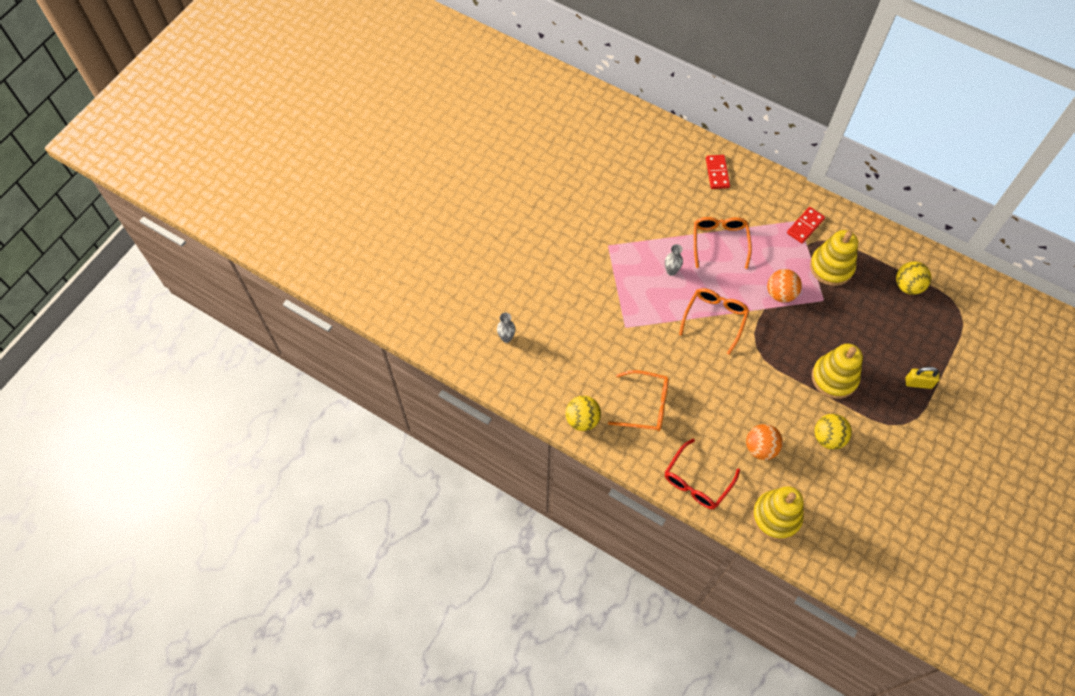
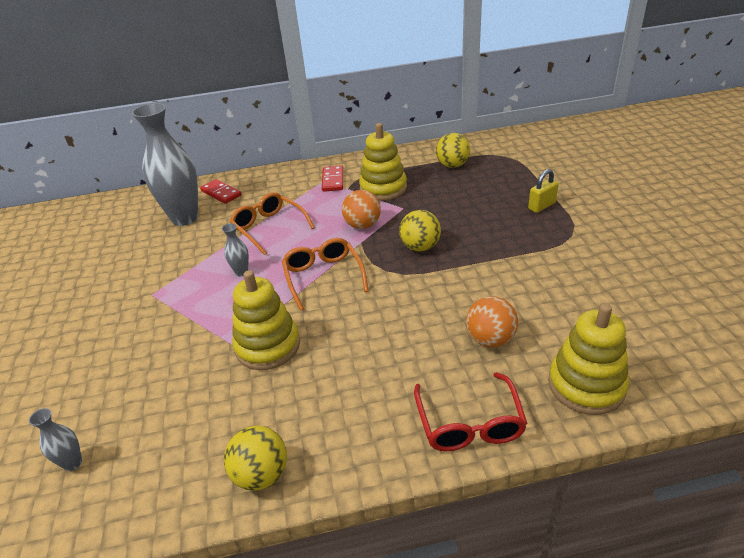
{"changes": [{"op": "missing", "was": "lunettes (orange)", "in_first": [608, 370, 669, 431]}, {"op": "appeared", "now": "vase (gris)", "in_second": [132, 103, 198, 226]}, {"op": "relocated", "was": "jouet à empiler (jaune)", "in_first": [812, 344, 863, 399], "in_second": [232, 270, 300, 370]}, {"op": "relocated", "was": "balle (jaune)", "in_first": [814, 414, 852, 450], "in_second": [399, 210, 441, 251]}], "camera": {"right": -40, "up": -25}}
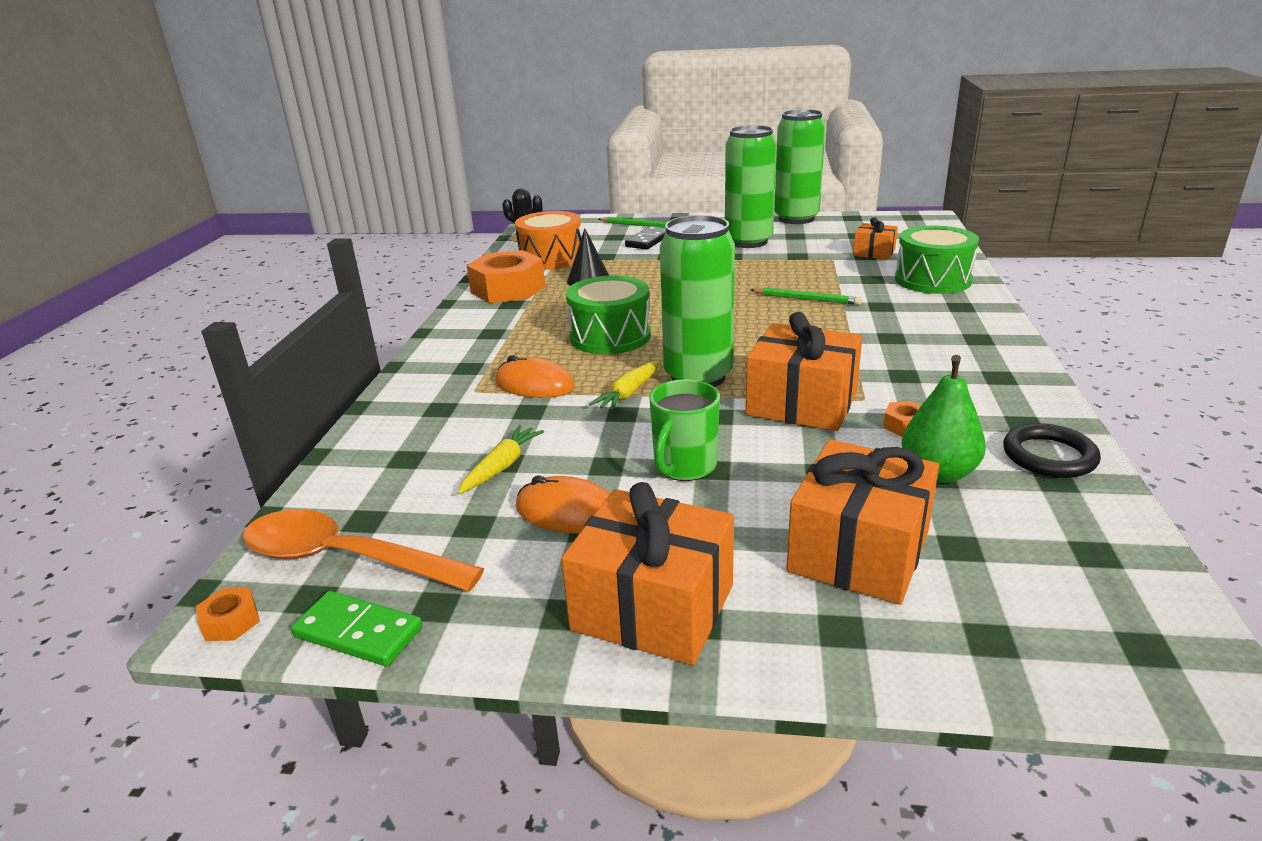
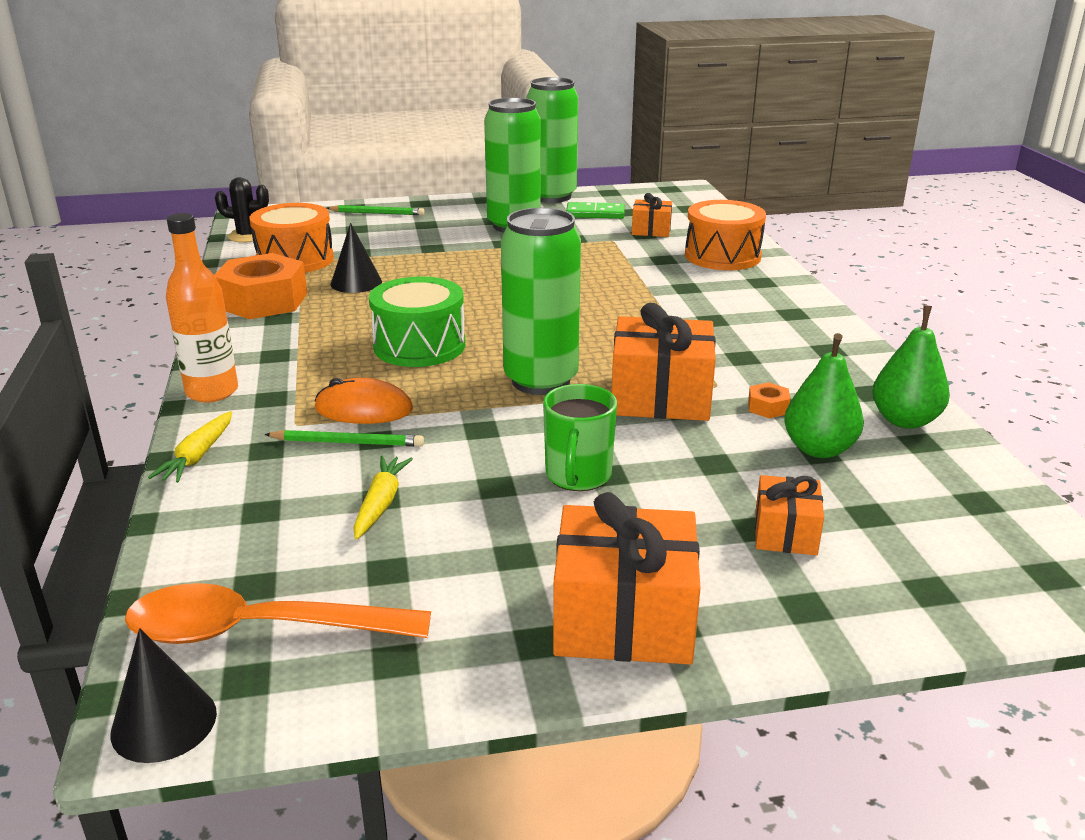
{"changes": [{"op": "missing", "was": "souris (orange)", "in_first": [516, 475, 610, 534]}, {"op": "missing", "was": "domino (noir)", "in_first": [625, 226, 666, 250]}, {"op": "appeared", "now": "bouteille (orange)", "in_second": [166, 213, 238, 403]}, {"op": "relocated", "was": "domino (vert)", "in_first": [291, 591, 423, 666], "in_second": [566, 202, 625, 219]}, {"op": "relocated", "was": "carotte (jaune)", "in_first": [589, 360, 659, 411], "in_second": [148, 411, 232, 483]}, {"op": "relocated", "was": "crayon (vert)", "in_first": [751, 288, 862, 305], "in_second": [264, 430, 424, 447]}, {"op": "exchanged", "was": "écrou (orange)", "now": "cône (noir)", "in_first": [196, 588, 260, 641], "in_second": [110, 628, 217, 763]}, {"op": "exchanged", "was": "anneau (noir)", "now": "poire (vert)", "in_first": [1003, 423, 1101, 478], "in_second": [872, 305, 950, 429]}, {"op": "colour", "was": "tambour (vert)", "now": "tambour (orange)", "in_first": [895, 226, 979, 294], "in_second": [685, 200, 766, 270]}, {"op": "size", "was": "cadeau (orange)", "in_first": [786, 440, 939, 605], "in_second": [755, 475, 824, 555], "ratio": 0.55}], "camera": {"right": -20, "up": 0}}
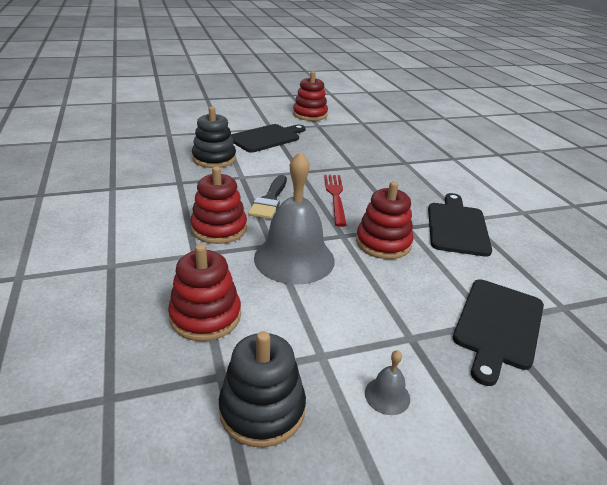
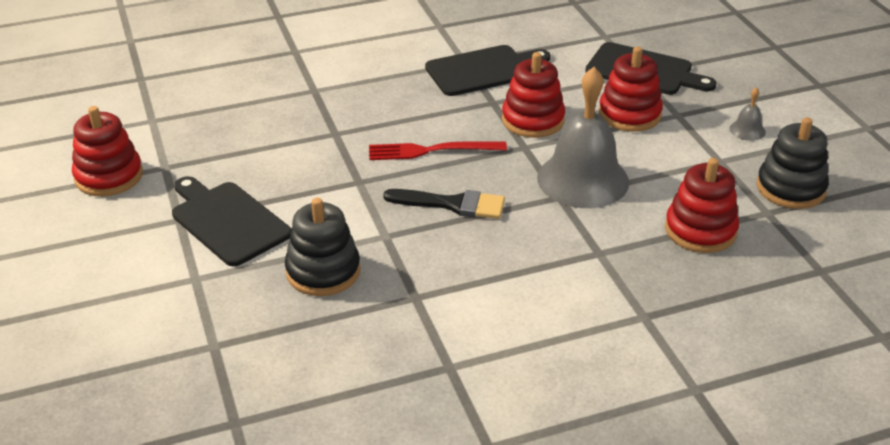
{"changes": [{"op": "relocated", "was": "jouet à empiler (rouge)", "in_first": [190, 166, 247, 244], "in_second": [599, 47, 663, 132]}, {"op": "spun", "was": "planche à découper (noir)", "in_first": [428, 193, 492, 257], "in_second": [425, 45, 551, 96], "clockwise": 150}], "camera": {"right": -90, "up": 5}}
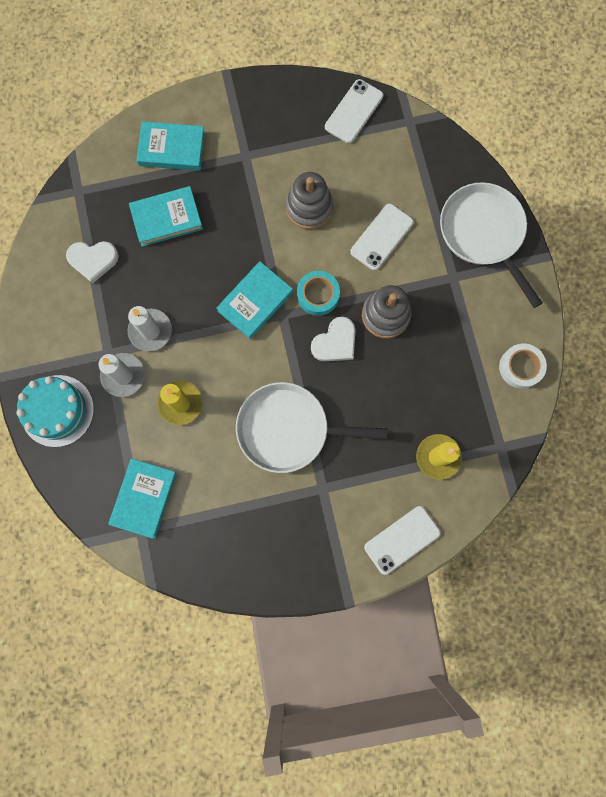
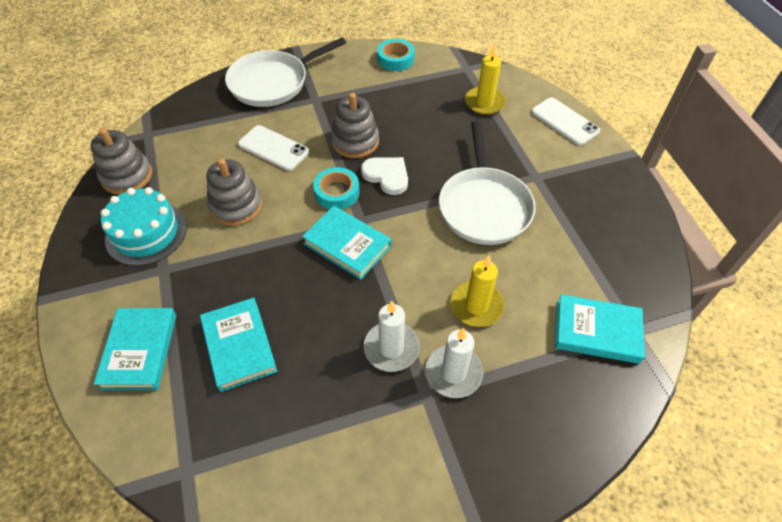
{"changes": [{"op": "missing", "was": "cœur (blanc)", "in_first": [66, 241, 119, 283]}, {"op": "relocated", "was": "gâteau (turquoise)", "in_first": [16, 375, 94, 447], "in_second": [101, 187, 187, 266]}, {"op": "exchanged", "was": "téléphone (blanc)", "now": "jouet à empiler (gris)", "in_first": [325, 79, 383, 143], "in_second": [90, 128, 152, 195]}, {"op": "colour", "was": "ruban adhésif (blanc)", "now": "ruban adhésif (turquoise)", "in_first": [499, 343, 547, 389], "in_second": [377, 39, 415, 71]}], "camera": {"right": -95, "up": -25}}
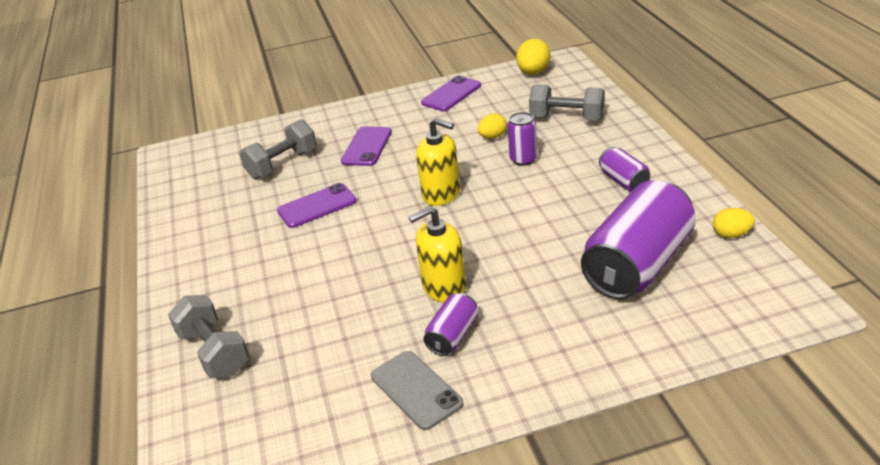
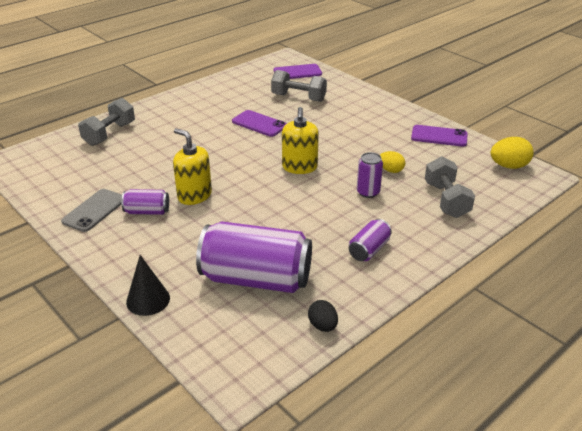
{"changes": [{"op": "appeared", "now": "cône (noir)", "in_second": [126, 255, 170, 316]}, {"op": "relocated", "was": "téléphone (violet)", "in_first": [341, 126, 392, 166], "in_second": [273, 64, 322, 79]}, {"op": "colour", "was": "œuf (jaune)", "now": "œuf (noir)", "in_first": [713, 208, 755, 238], "in_second": [308, 300, 338, 332]}], "camera": {"right": 60, "up": 0}}
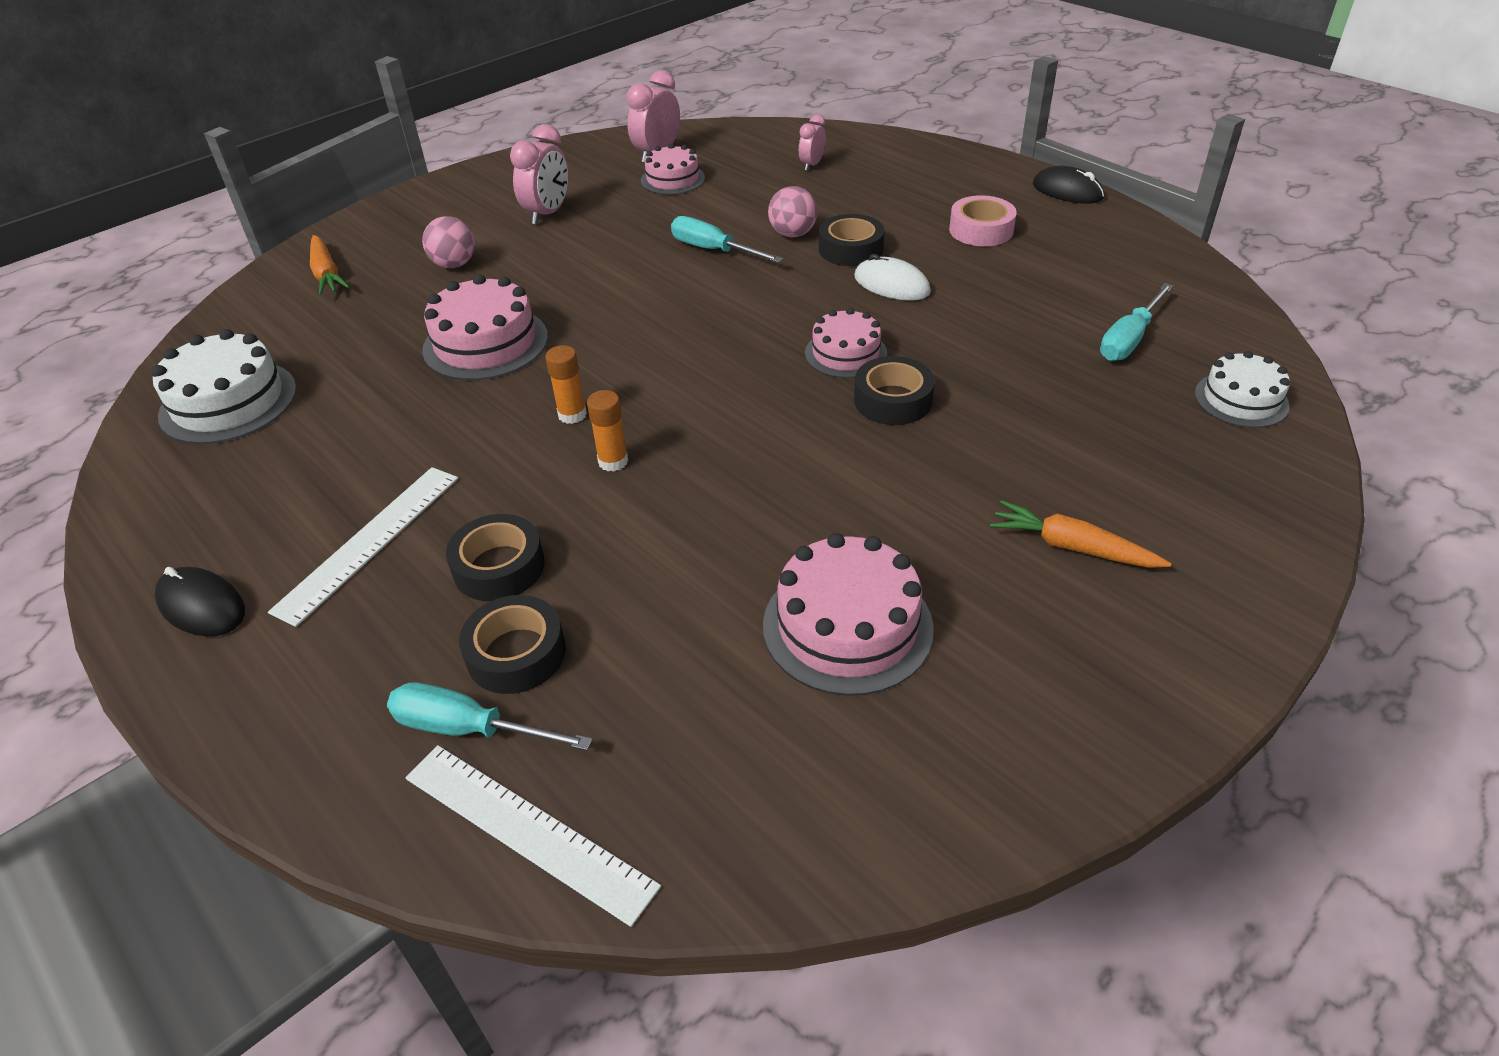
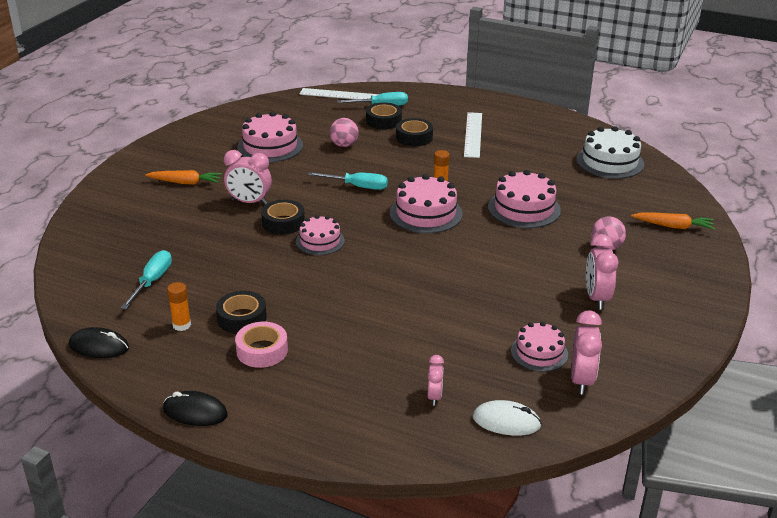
{"changes": [{"op": "missing", "was": "gâteau (blanc)", "in_first": [1195, 351, 1290, 428]}, {"op": "appeared", "now": "réveil (rose)", "in_second": [224, 150, 272, 205]}, {"op": "appeared", "now": "gâteau (rose)", "in_second": [390, 174, 463, 233]}, {"op": "relocated", "was": "souris (noir)", "in_first": [155, 567, 245, 637], "in_second": [69, 327, 129, 358]}, {"op": "relocated", "was": "bâton de colle (orange)", "in_first": [587, 390, 628, 472], "in_second": [167, 282, 191, 331]}, {"op": "relocated", "was": "tournevis (turquoise)", "in_first": [671, 216, 783, 263], "in_second": [308, 172, 388, 190]}, {"op": "relocated", "was": "balle (rose)", "in_first": [768, 186, 817, 238], "in_second": [330, 118, 359, 147]}, {"op": "relocated", "was": "ruban adhésif (noir)", "in_first": [819, 214, 885, 266], "in_second": [216, 291, 267, 334]}, {"op": "relocated", "was": "souris (blanc)", "in_first": [854, 254, 931, 301], "in_second": [473, 400, 542, 436]}, {"op": "spun", "was": "carotte (orange)", "in_first": [310, 235, 350, 296], "in_second": [631, 213, 715, 230], "clockwise": 150}], "camera": {"right": 155, "up": -10}}
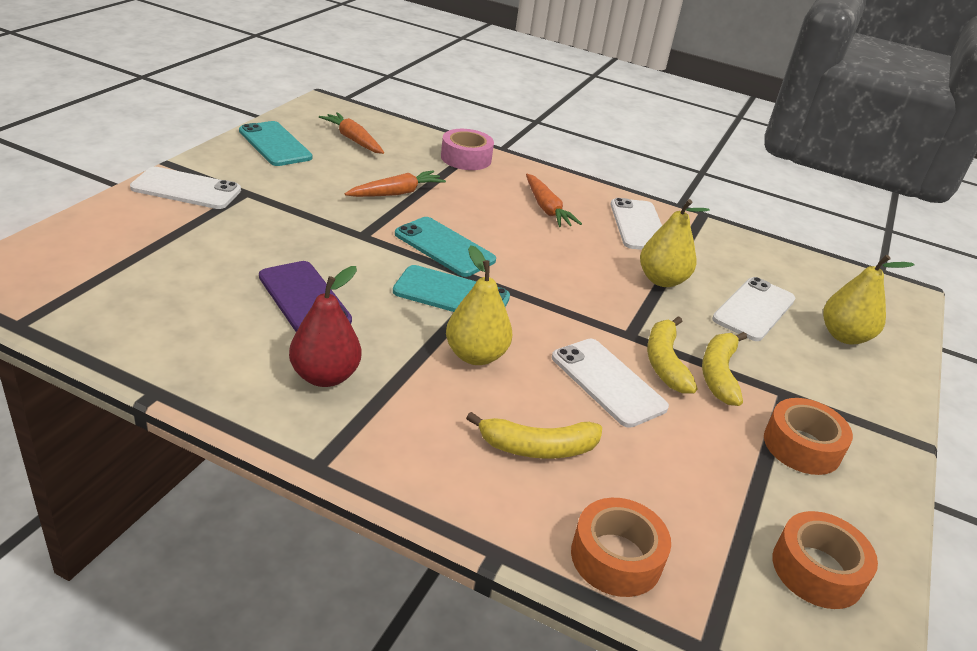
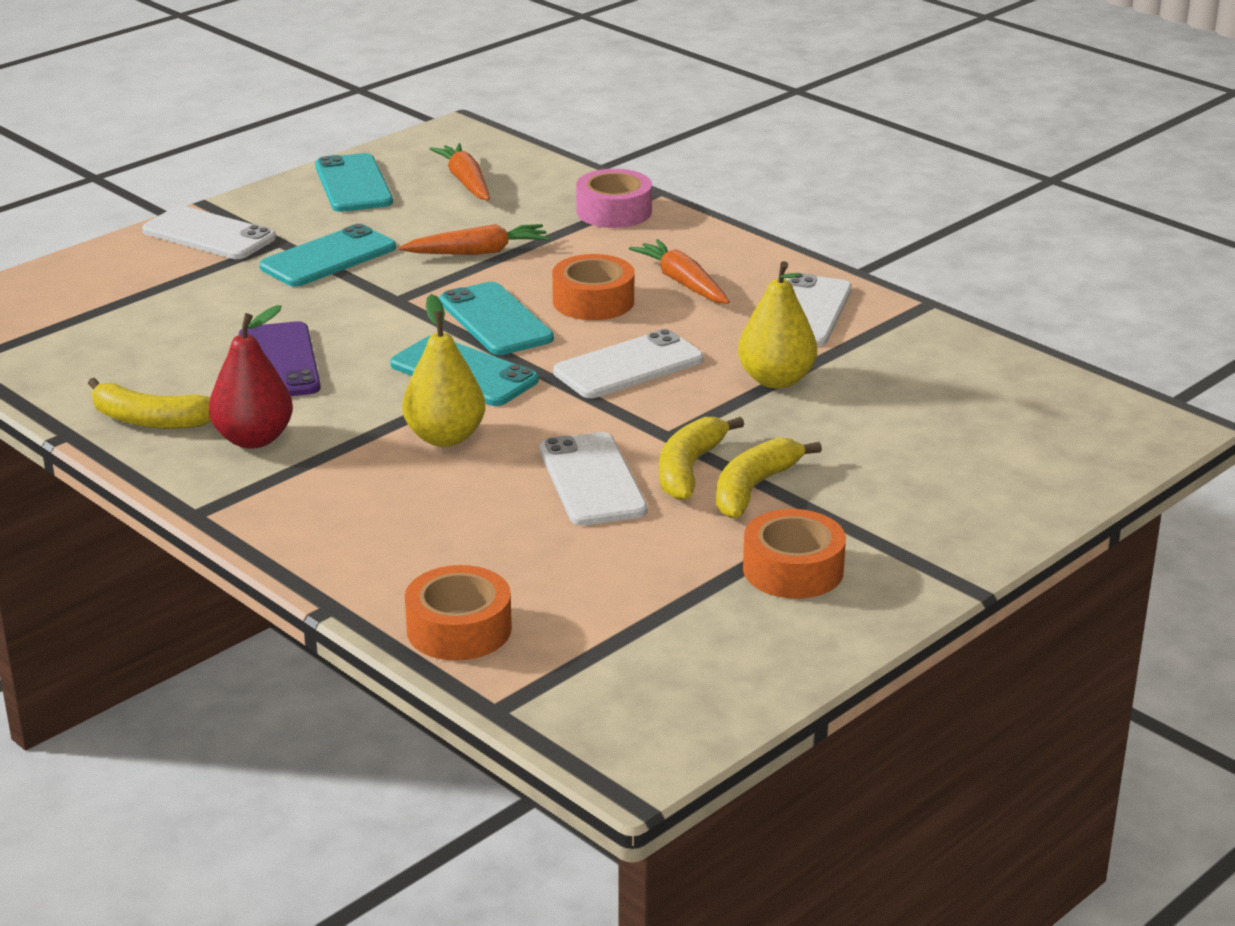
{"changes": [{"op": "missing", "was": "poire (jaune)", "in_first": [823, 255, 915, 345]}, {"op": "appeared", "now": "téléphone (turquoise)", "in_second": [259, 224, 396, 287]}, {"op": "relocated", "was": "banane (jaune)", "in_first": [466, 412, 602, 459], "in_second": [88, 378, 211, 429]}, {"op": "relocated", "was": "téléphone (blanc)", "in_first": [712, 277, 795, 341], "in_second": [553, 329, 704, 398]}, {"op": "relocated", "was": "ruban adhésif (orange)", "in_first": [772, 511, 878, 609], "in_second": [552, 254, 634, 320]}, {"op": "spun", "was": "carotte (orange)", "in_first": [526, 174, 582, 227], "in_second": [629, 239, 730, 304], "clockwise": 150}], "camera": {"right": 25, "up": -5}}
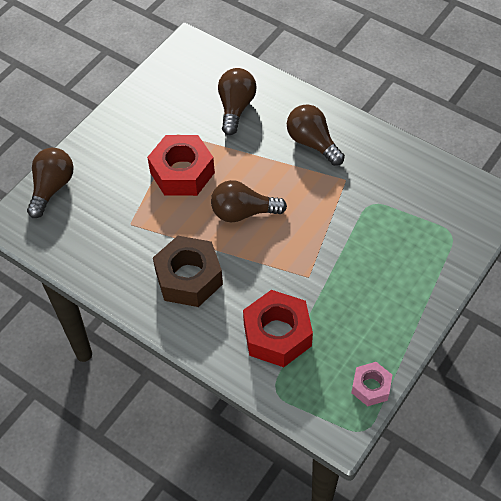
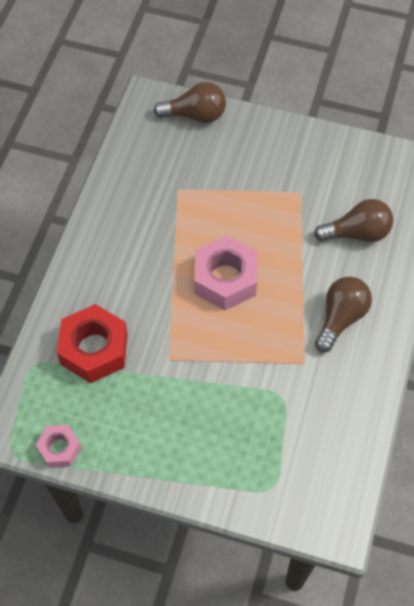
{"changes": [{"op": "missing", "was": "écrou (rouge)", "in_first": [147, 135, 215, 196]}, {"op": "missing", "was": "écrou (marron)", "in_first": [153, 236, 223, 307]}, {"op": "exchanged", "was": "ampoule (marron)", "now": "écrou (rose)", "in_first": [211, 180, 287, 222], "in_second": [194, 235, 257, 310]}], "camera": {"right": 70, "up": 5}}
